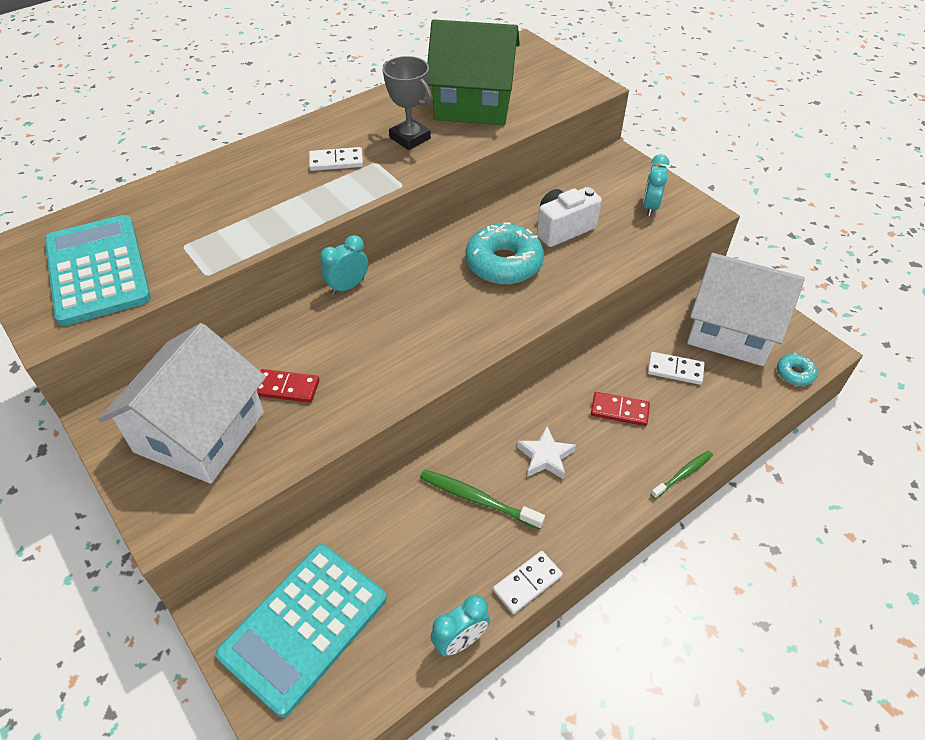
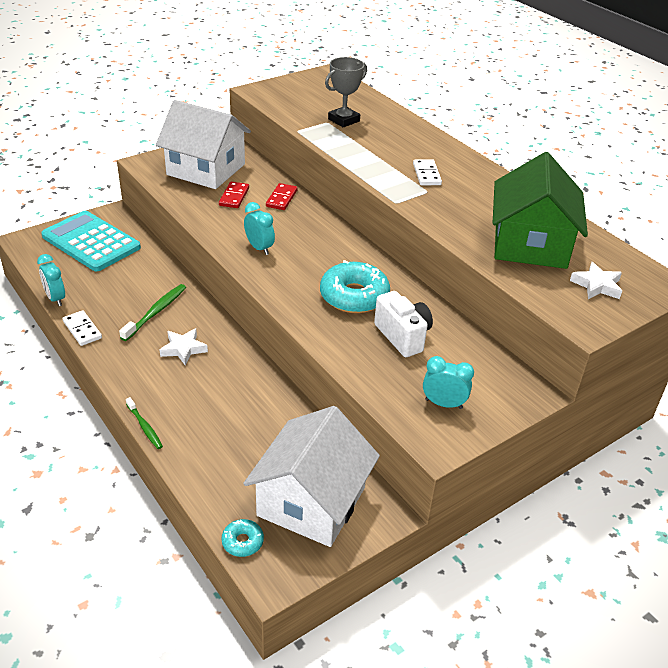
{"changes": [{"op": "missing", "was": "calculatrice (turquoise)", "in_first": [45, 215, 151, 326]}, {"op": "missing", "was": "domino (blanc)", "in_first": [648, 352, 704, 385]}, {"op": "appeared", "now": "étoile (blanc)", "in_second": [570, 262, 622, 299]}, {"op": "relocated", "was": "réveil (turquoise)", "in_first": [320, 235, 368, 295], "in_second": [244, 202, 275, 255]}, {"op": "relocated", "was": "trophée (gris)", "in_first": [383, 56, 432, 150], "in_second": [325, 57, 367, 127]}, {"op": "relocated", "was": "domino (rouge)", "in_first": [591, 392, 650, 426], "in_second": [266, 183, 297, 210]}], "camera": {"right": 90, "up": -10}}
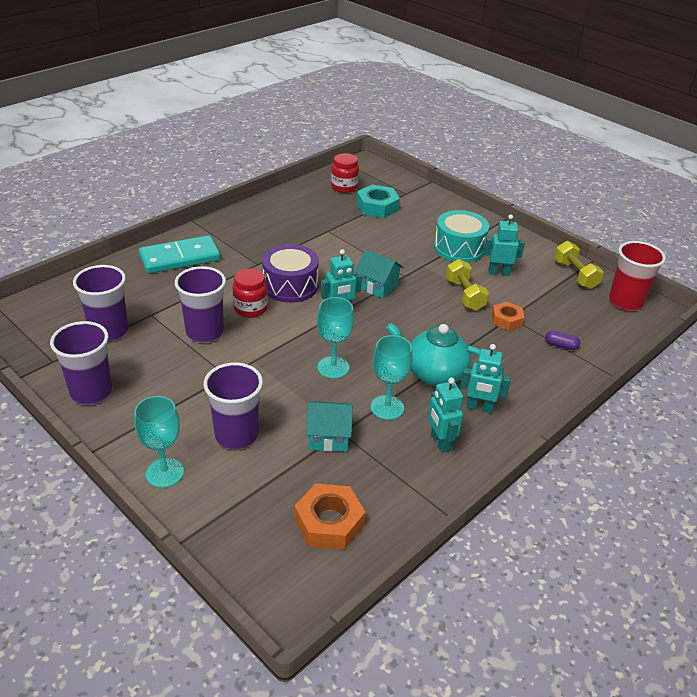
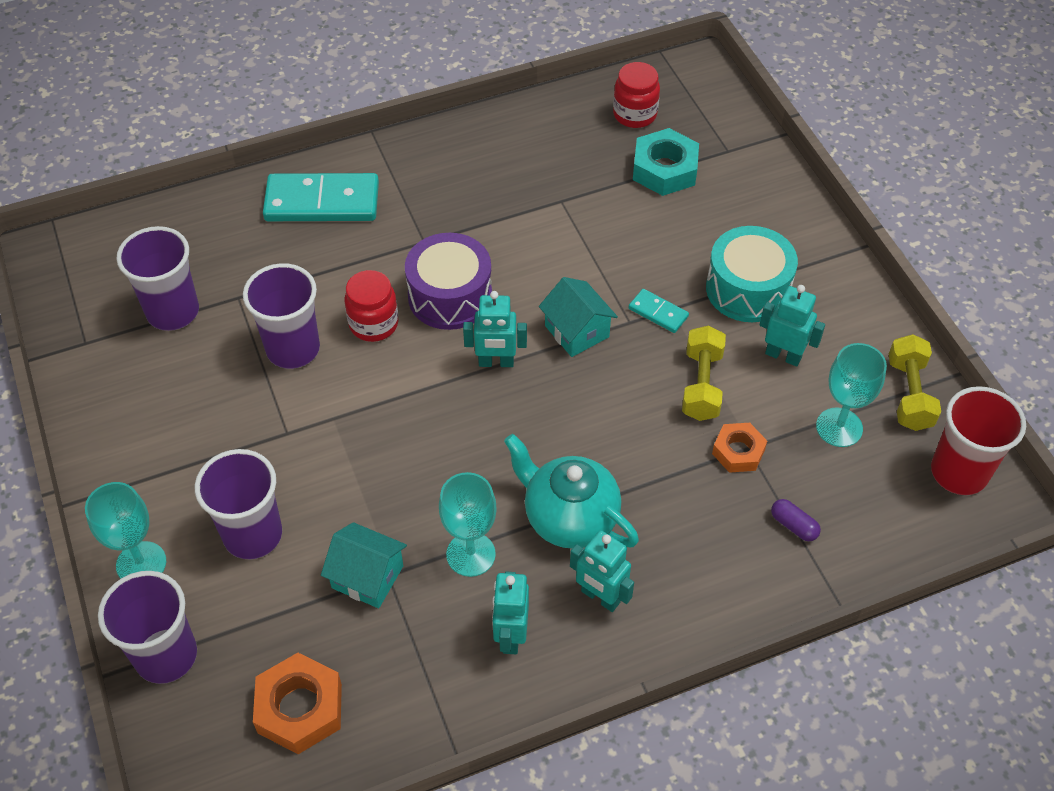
{"changes": [{"op": "appeared", "now": "domino (turquoise)", "in_second": [628, 289, 689, 333]}, {"op": "relocated", "was": "gobelet (violet)", "in_first": [50, 321, 112, 405], "in_second": [98, 571, 197, 684]}, {"op": "relocated", "was": "verre à pied (turquoise)", "in_first": [317, 297, 354, 379], "in_second": [816, 343, 887, 447]}], "camera": {"right": 25, "up": 15}}
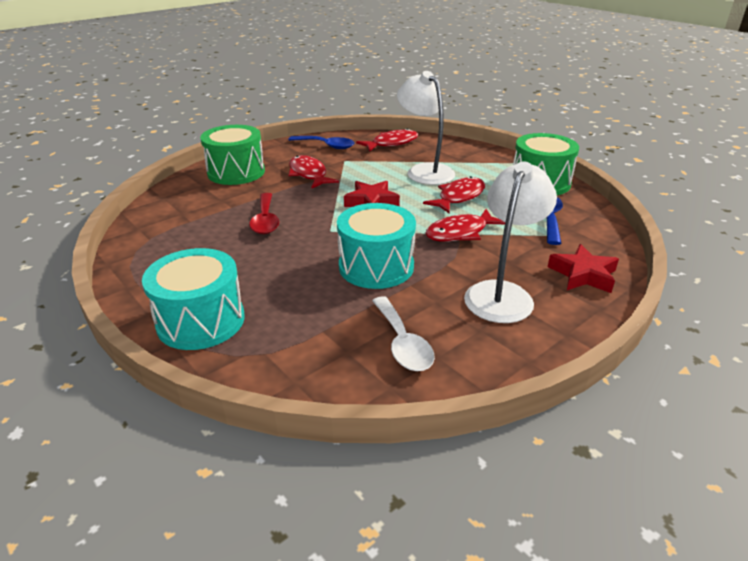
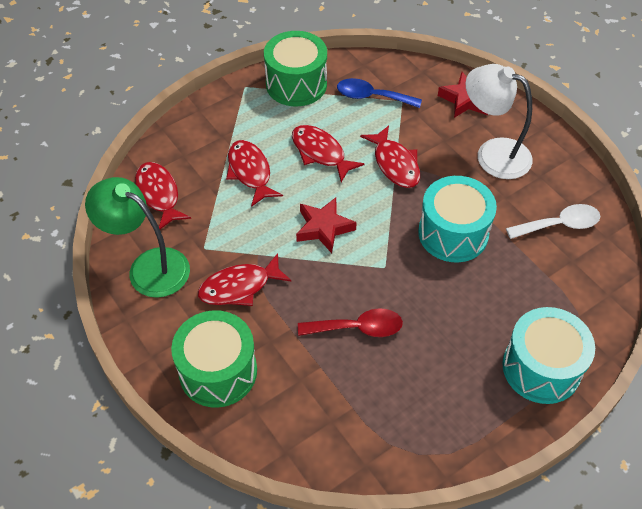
{"changes": [{"op": "exchanged", "was": "cuillère (bleu)", "now": "lampe (vert)", "in_first": [288, 136, 354, 149], "in_second": [85, 177, 190, 298]}, {"op": "exchanged", "was": "lampe (blanc)", "now": "poisson (rouge)", "in_first": [397, 71, 455, 185], "in_second": [226, 140, 283, 207]}], "camera": {"right": -85, "up": 20}}
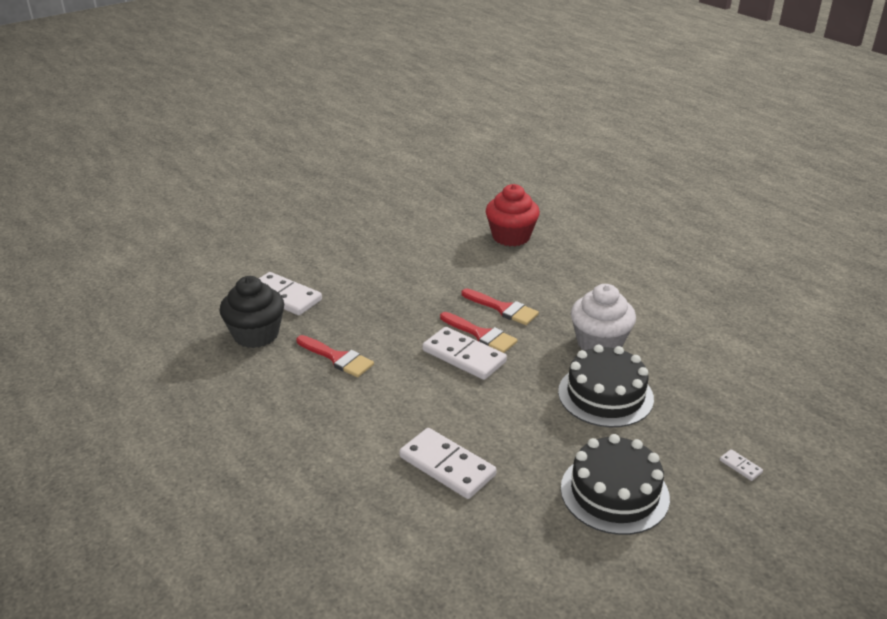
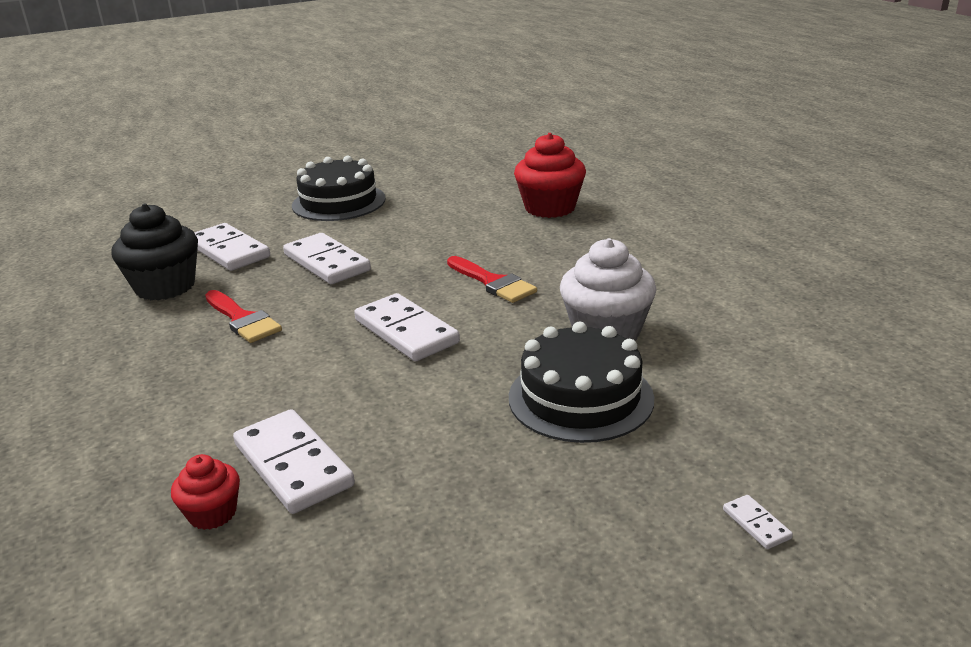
{"changes": [{"op": "missing", "was": "pinceau (rouge)", "in_first": [440, 312, 518, 353]}, {"op": "appeared", "now": "muffin (rouge)", "in_second": [171, 454, 240, 530]}, {"op": "appeared", "now": "domino (blanc)", "in_second": [283, 233, 371, 284]}, {"op": "relocated", "was": "gâteau (noir)", "in_first": [561, 434, 670, 535], "in_second": [292, 156, 386, 221]}], "camera": {"right": 15, "up": -5}}
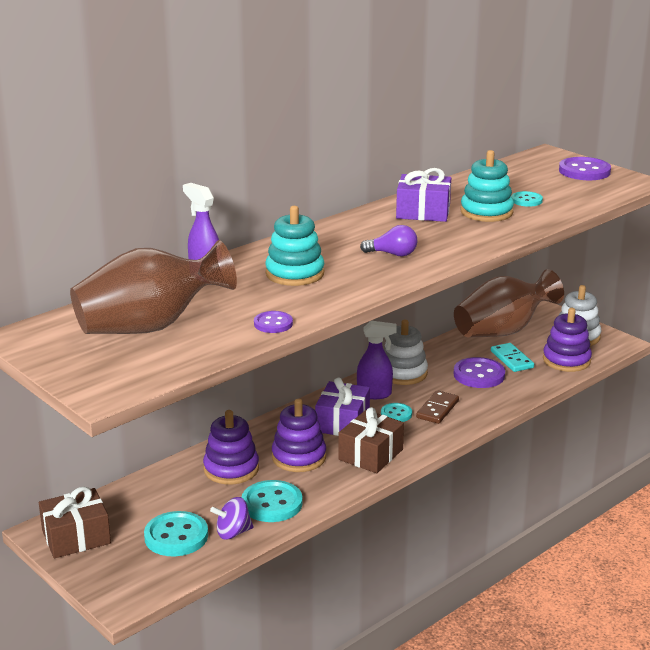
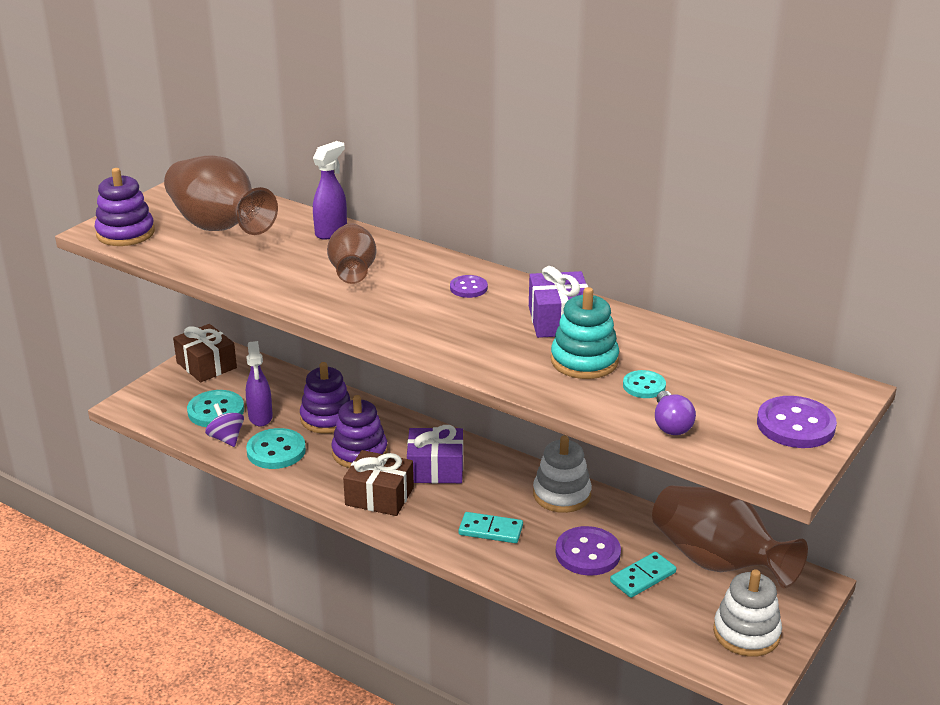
{"changes": [{"op": "missing", "was": "bouton (turquoise)", "in_first": [381, 403, 412, 422]}, {"op": "relocated", "was": "bouton (violet)", "in_first": [254, 311, 293, 333], "in_second": [450, 275, 488, 298]}, {"op": "relocated", "was": "vaporisateur (violet)", "in_first": [357, 321, 397, 399], "in_second": [246, 341, 273, 426]}, {"op": "relocated", "was": "ampoule (violet)", "in_first": [360, 225, 417, 257], "in_second": [655, 391, 696, 435]}, {"op": "relocated", "was": "jouet à empiler (violet)", "in_first": [543, 308, 592, 372], "in_second": [95, 168, 155, 246]}, {"op": "exchanged", "was": "jouet à empiler (turquoise)", "now": "vase (marron)", "in_first": [265, 206, 324, 286], "in_second": [327, 223, 376, 284]}, {"op": "colour", "was": "domino (marron)", "now": "domino (turquoise)", "in_first": [416, 390, 459, 424], "in_second": [459, 512, 523, 543]}], "camera": {"right": 75, "up": 5}}
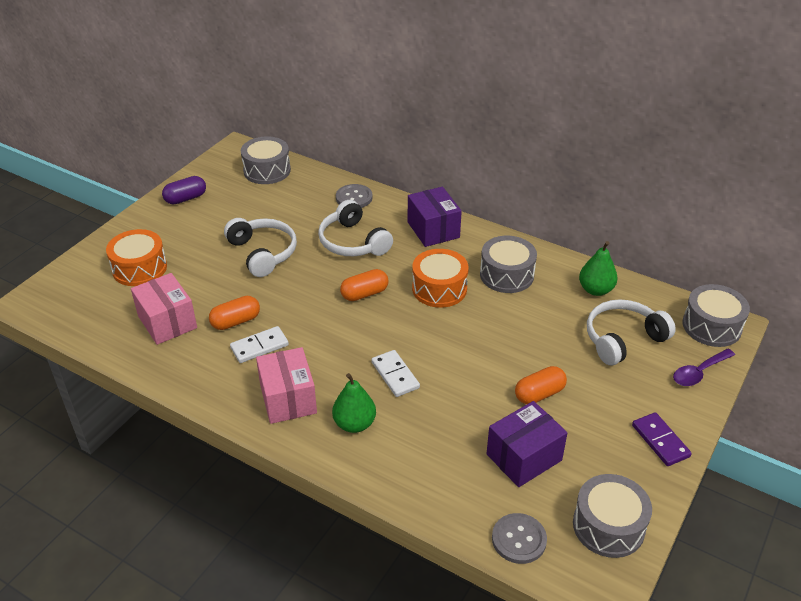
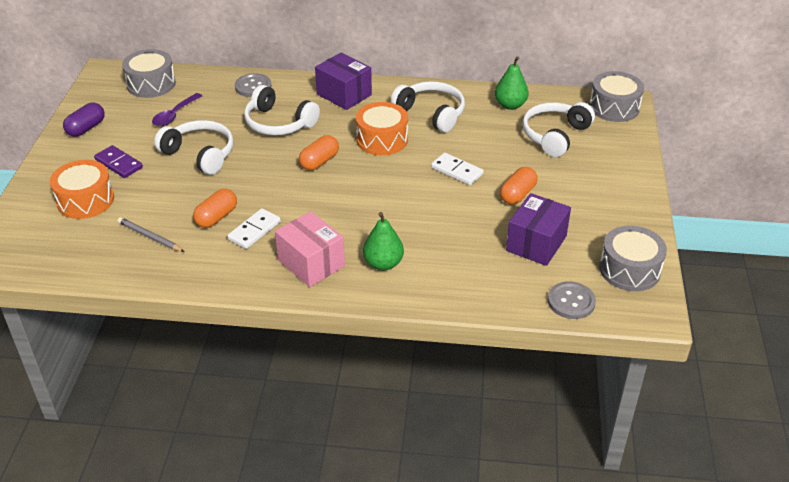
{"changes": [{"op": "relocated", "was": "domino (blanc)", "in_first": [371, 350, 420, 397], "in_second": [431, 153, 484, 185]}, {"op": "relocated", "was": "domino (violet)", "in_first": [632, 412, 692, 466], "in_second": [94, 145, 143, 178]}, {"op": "relocated", "was": "cuillère (violet)", "in_first": [673, 349, 735, 386], "in_second": [152, 93, 202, 126]}, {"op": "exchanged", "was": "boîte (rose)", "now": "crayon (gris)", "in_first": [131, 273, 197, 345], "in_second": [117, 217, 185, 252]}, {"op": "exchanged", "was": "tambour (gris)", "now": "casque audio (blanc)", "in_first": [480, 236, 537, 293], "in_second": [391, 81, 465, 133]}], "camera": {"right": -25, "up": 0}}
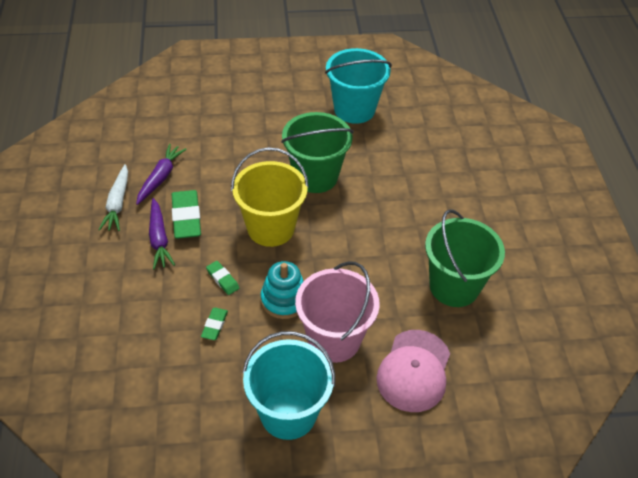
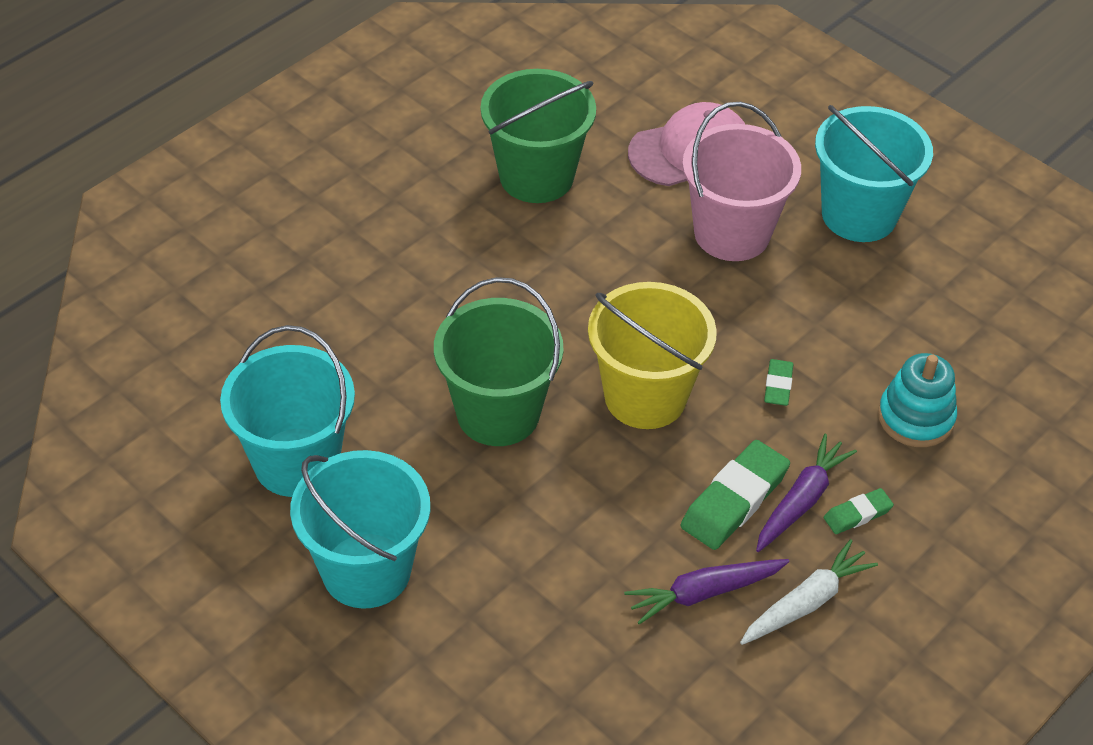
{"changes": [{"op": "appeared", "now": "seau (turquoise)", "in_second": [290, 450, 430, 609]}, {"op": "relocated", "was": "gomme (vert)", "in_first": [201, 308, 228, 340], "in_second": [824, 488, 894, 534]}, {"op": "relocated", "was": "jouet à empiler (turquoise)", "in_first": [261, 261, 304, 319], "in_second": [878, 353, 957, 447]}], "camera": {"right": -130, "up": 0}}
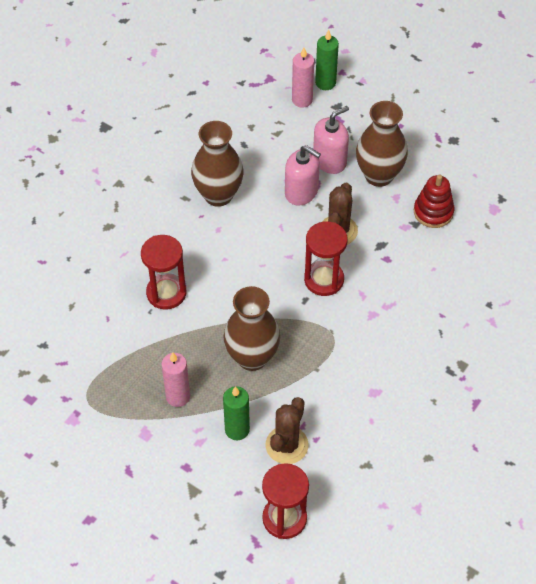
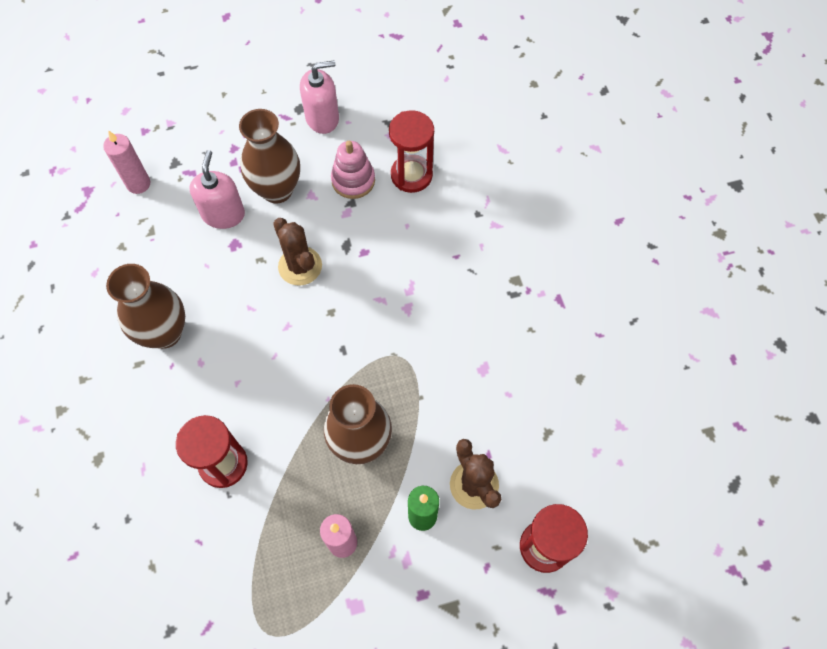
{"changes": [{"op": "missing", "was": "bougie (vert)", "in_first": [315, 30, 339, 90]}, {"op": "relocated", "was": "distributeur de savon (rose)", "in_first": [285, 145, 321, 206], "in_second": [300, 60, 339, 134]}, {"op": "relocated", "was": "sablier (rouge)", "in_first": [304, 221, 348, 296], "in_second": [389, 110, 434, 193]}, {"op": "colour", "was": "jouet à empiler (rouge)", "now": "jouet à empiler (rose)", "in_first": [414, 174, 454, 228], "in_second": [331, 141, 375, 199]}], "camera": {"right": -50, "up": 10}}
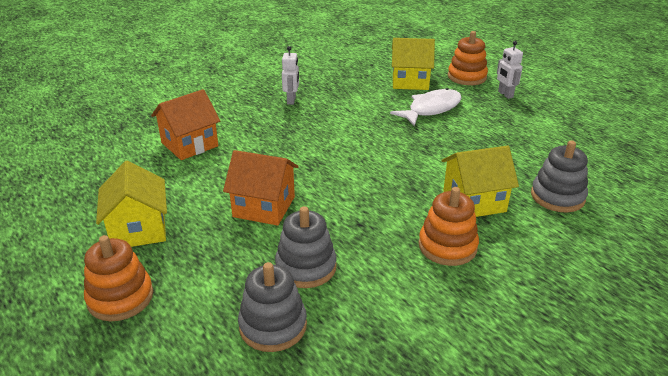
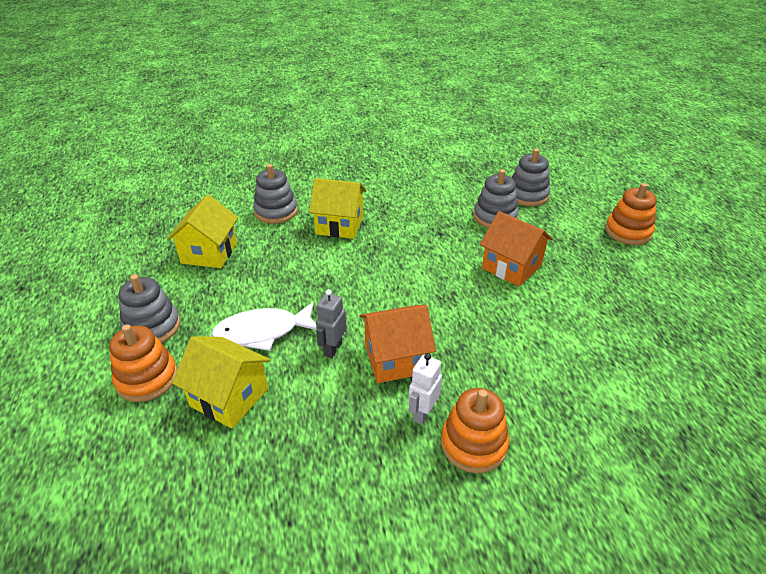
{"changes": [{"op": "appeared", "now": "robot (gris)", "in_second": [316, 289, 346, 358]}, {"op": "relocated", "was": "maison (jaune)", "in_first": [96, 160, 167, 247], "in_second": [167, 195, 238, 268]}, {"op": "relocated", "was": "maison (orange)", "in_first": [151, 89, 220, 160], "in_second": [360, 305, 436, 383]}, {"op": "relocated", "was": "jouet à empiler (orange)", "in_first": [419, 187, 479, 266], "in_second": [441, 388, 509, 473]}, {"op": "exchanged", "was": "robot (blanc)", "now": "jouet à empiler (gris)", "in_first": [497, 41, 523, 99], "in_second": [119, 274, 180, 343]}], "camera": {"right": -155, "up": 5}}
